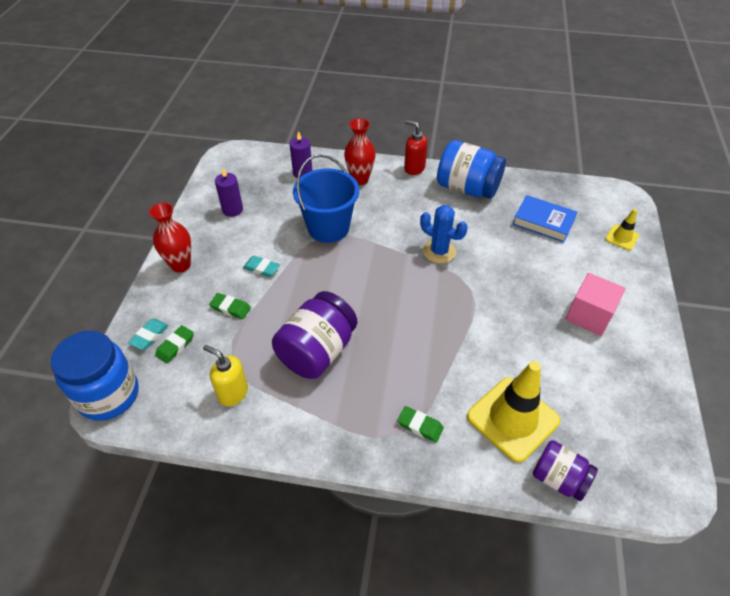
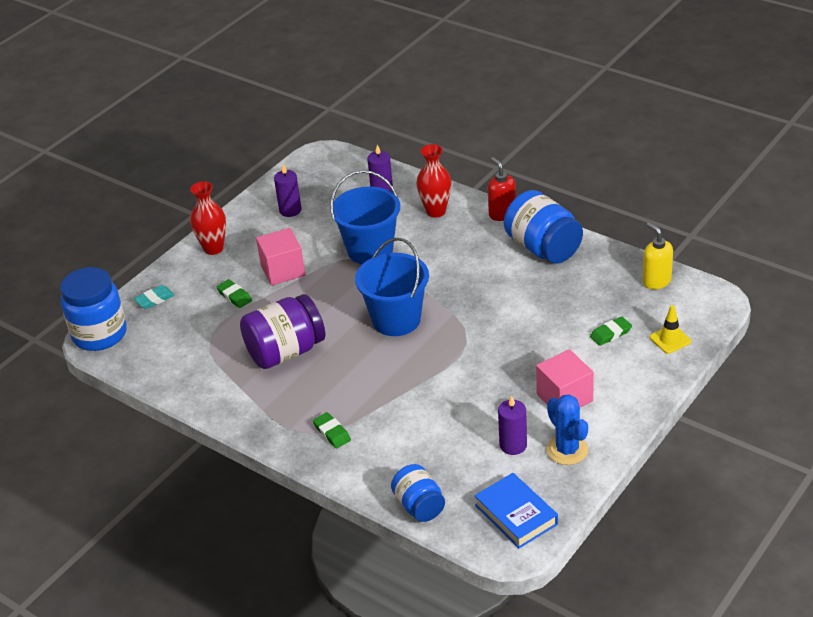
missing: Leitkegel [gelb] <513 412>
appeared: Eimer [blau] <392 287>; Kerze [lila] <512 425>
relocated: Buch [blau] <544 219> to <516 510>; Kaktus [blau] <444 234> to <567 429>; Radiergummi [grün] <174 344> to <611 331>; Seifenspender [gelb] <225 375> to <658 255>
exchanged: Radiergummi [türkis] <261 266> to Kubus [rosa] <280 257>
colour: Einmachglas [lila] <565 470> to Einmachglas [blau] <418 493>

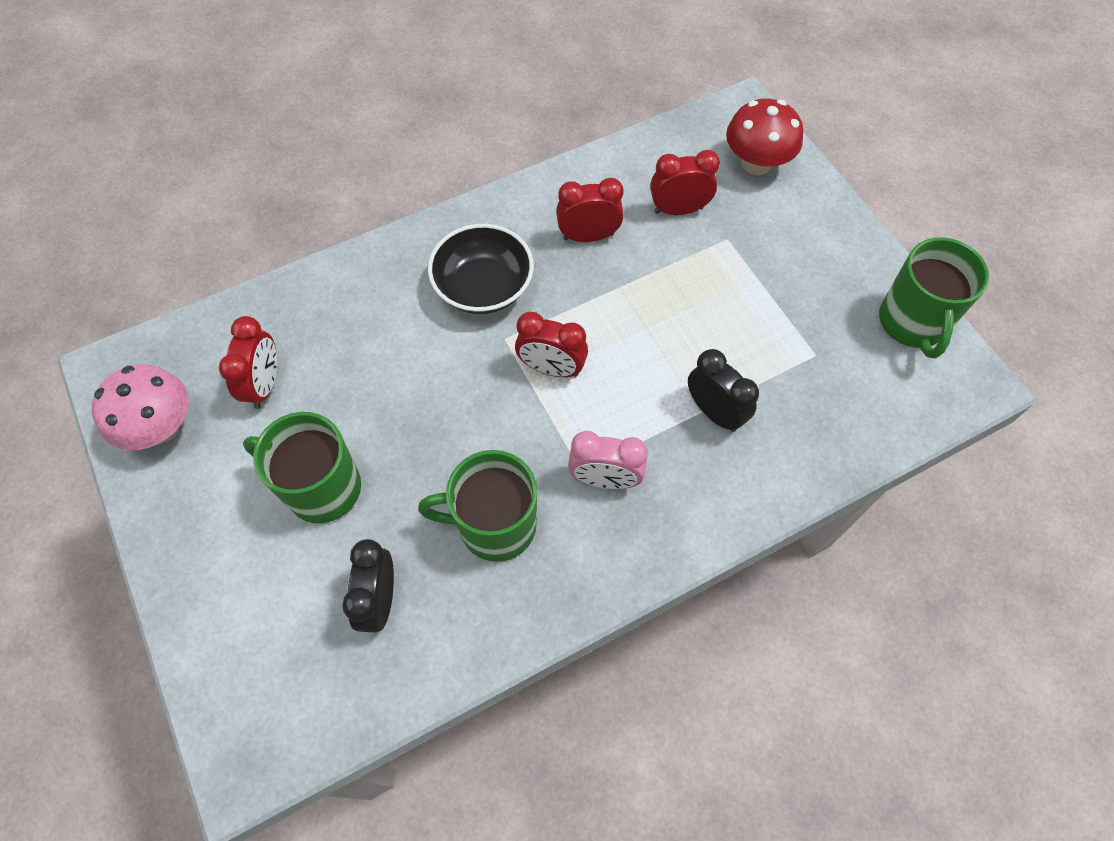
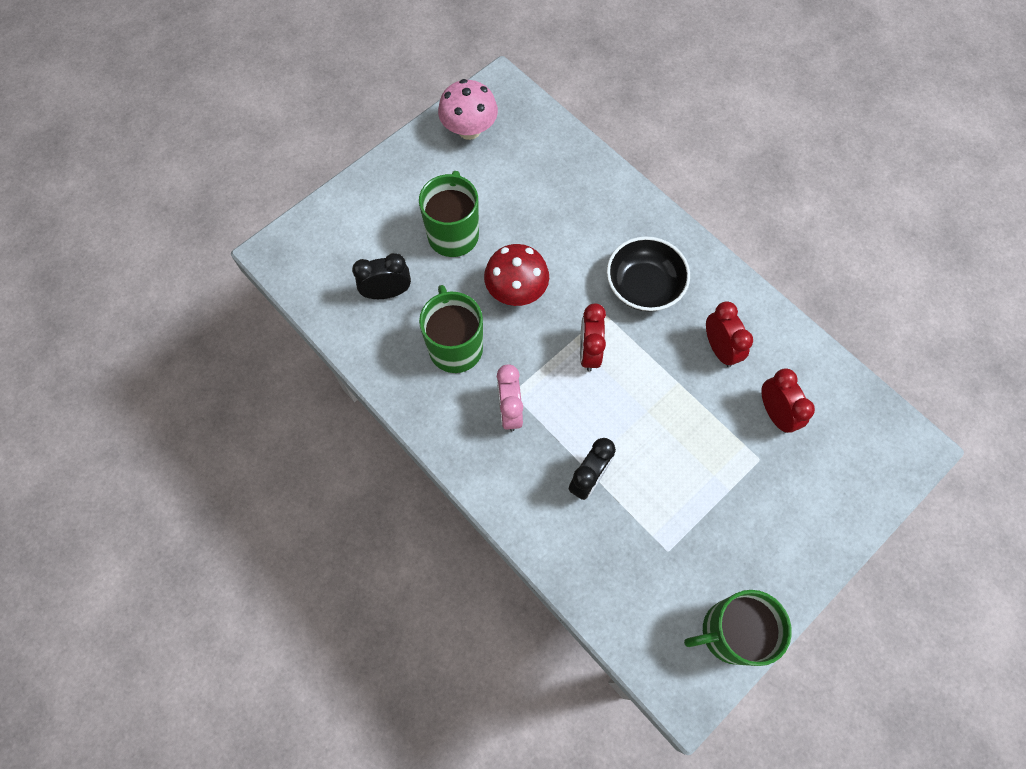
missing: Wecker [rot] <248 362>
relocated: Pilz [rot] <764 136> to <516 275>

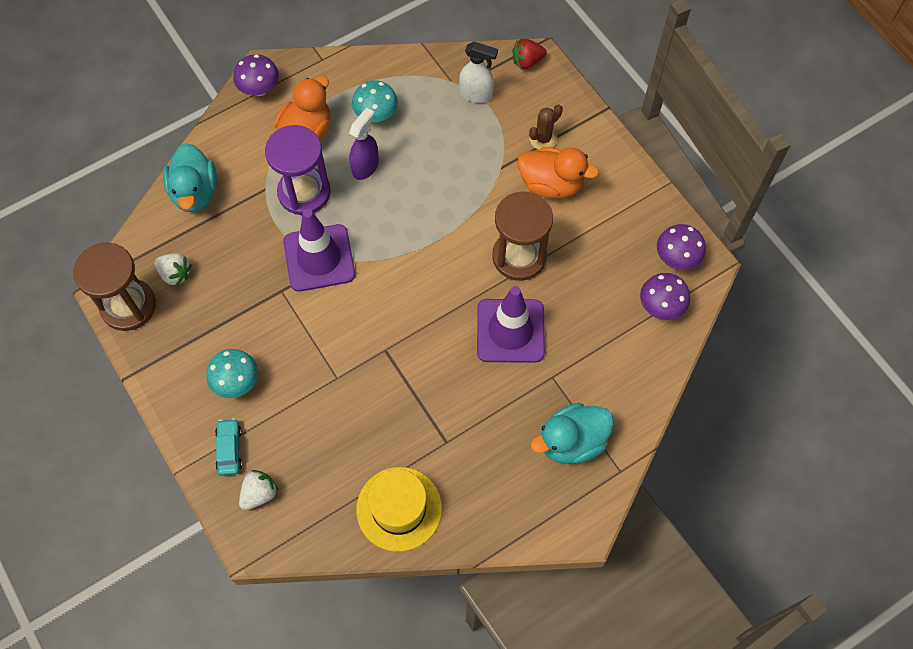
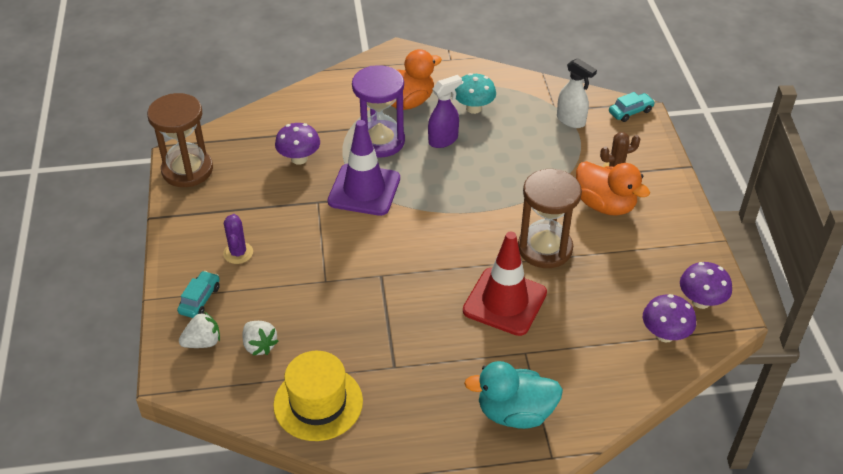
missing: Ente [türkis] <190 177>
relocated: Erdbeere [weiß] <173 269> to <260 338>; Pilz [lila] <256 75> to <297 144>
exchanged: Pilz [türkis] <232 373> to Kaktus [lila] <238 239>; Erdbeere [rot] <529 53> to Auto [türkis] <632 107>
colour: Leitkegel [lila] <511 324> to Leitkegel [rot] <505 284>

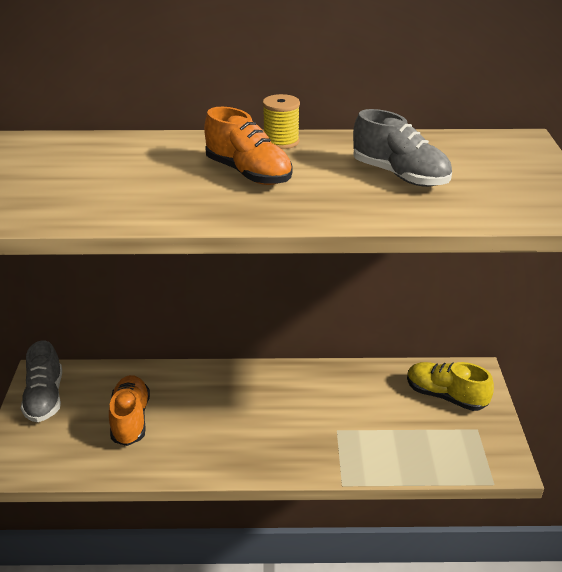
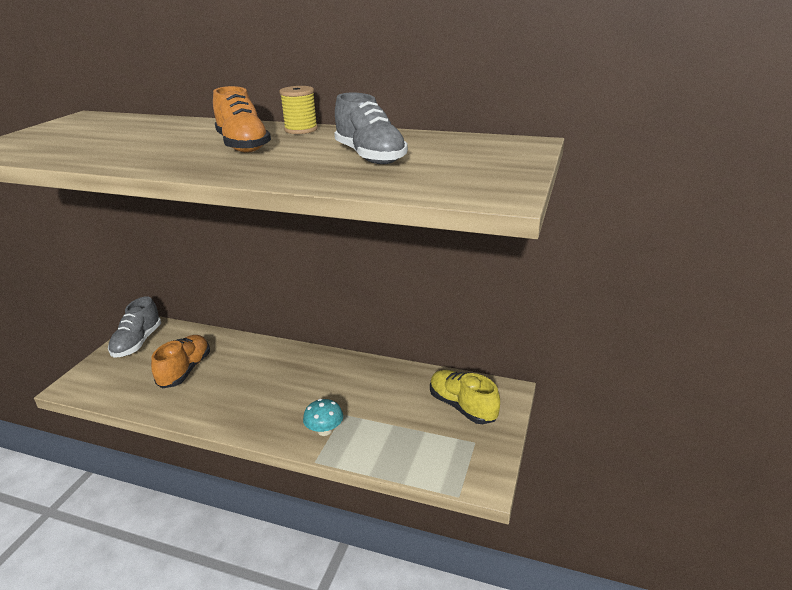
appeared: Pilz [türkis] <323 417>

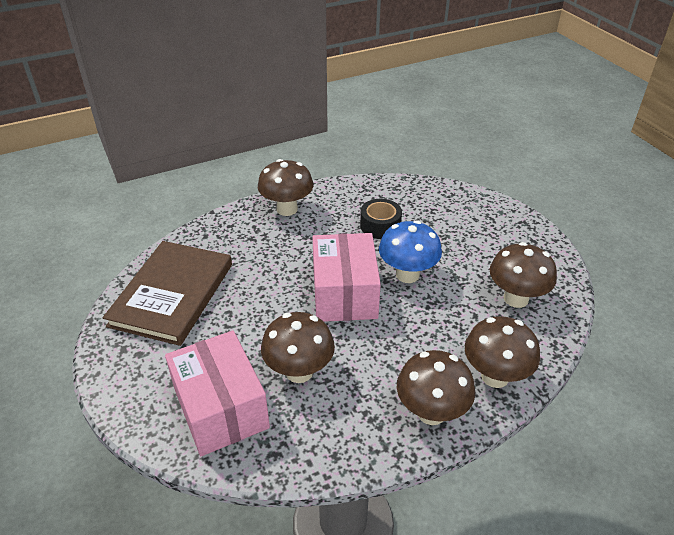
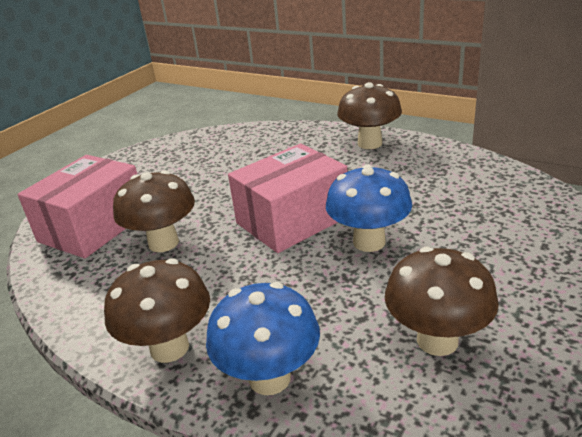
missing: Buch [braun] <167 293>; Klebeband [schwarz] <381 219>
colour: Pilz [braun] <502 352> to Pilz [blau] <263 338>

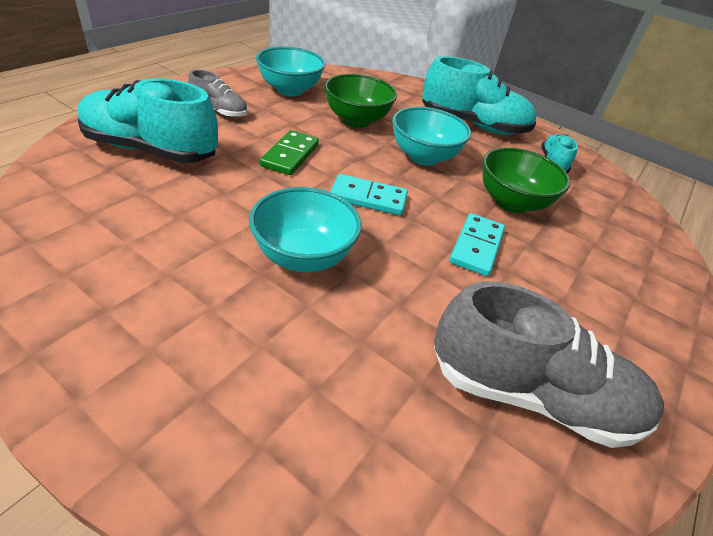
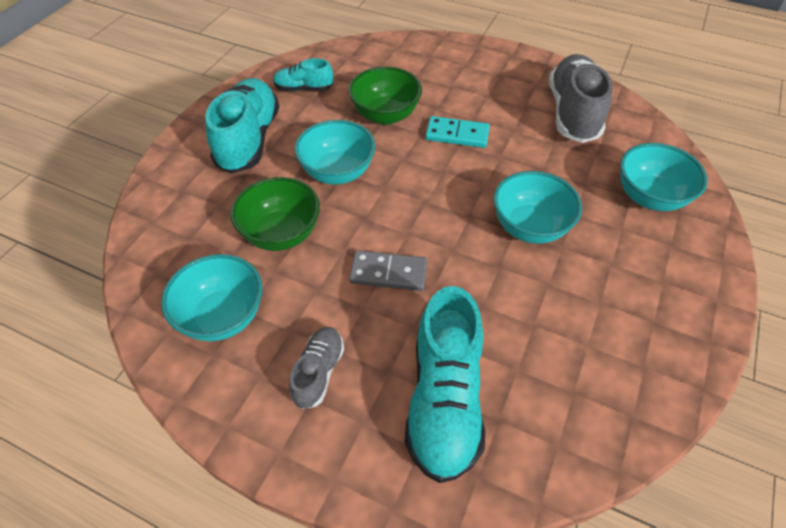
missing: Dominostein [türkis] <369 194>
appeared: Schüssel [türkis] <664 177>
colour: Dominostein [grün] <289 152> to Dominostein [grau] <388 270>

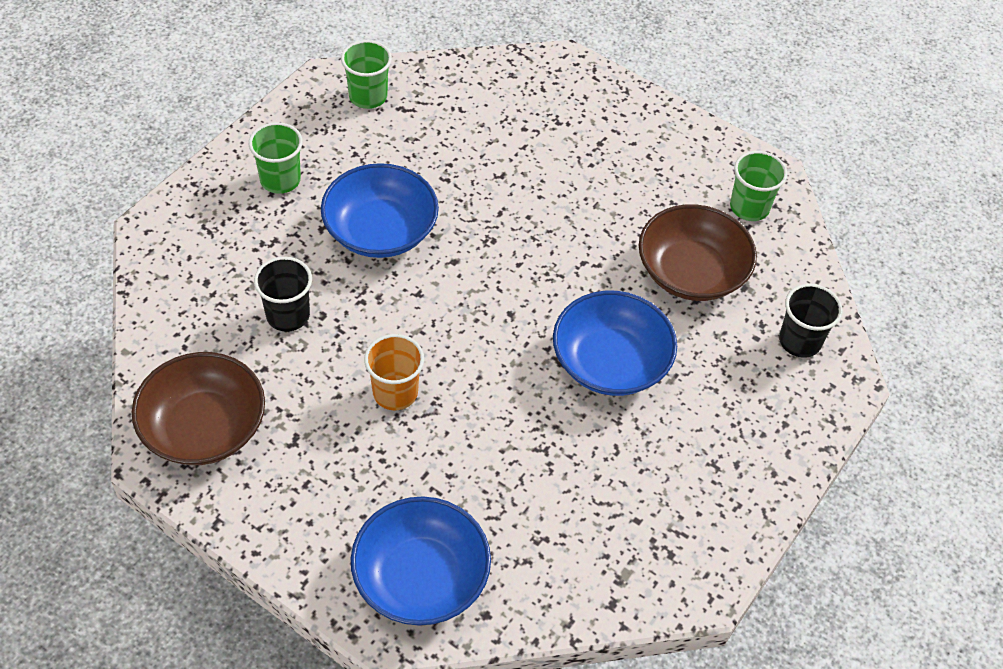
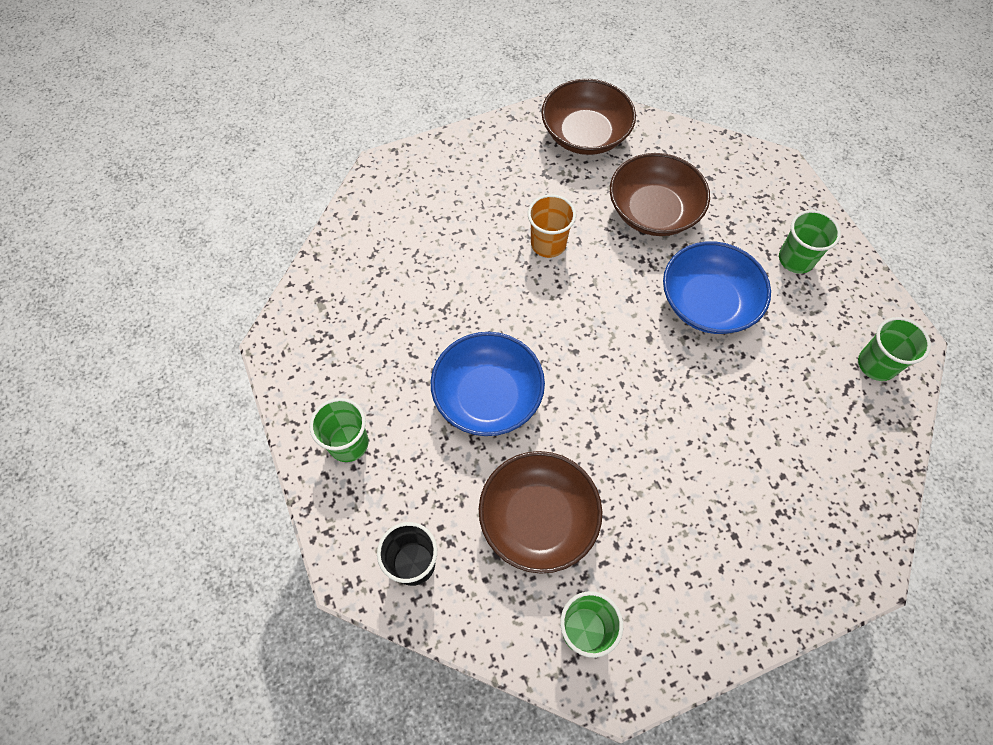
missing: Schüssel [blau] <421 561>
appeared: Becher [grün] <339 430>
exchanged: Becher [schwarz] <283 294> to Schüssel [braun] <660 194>

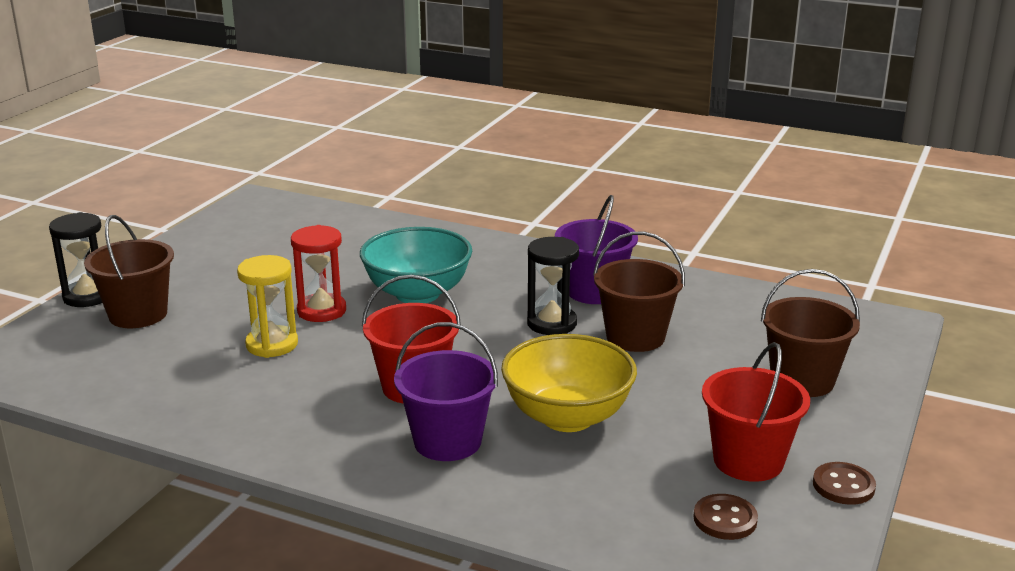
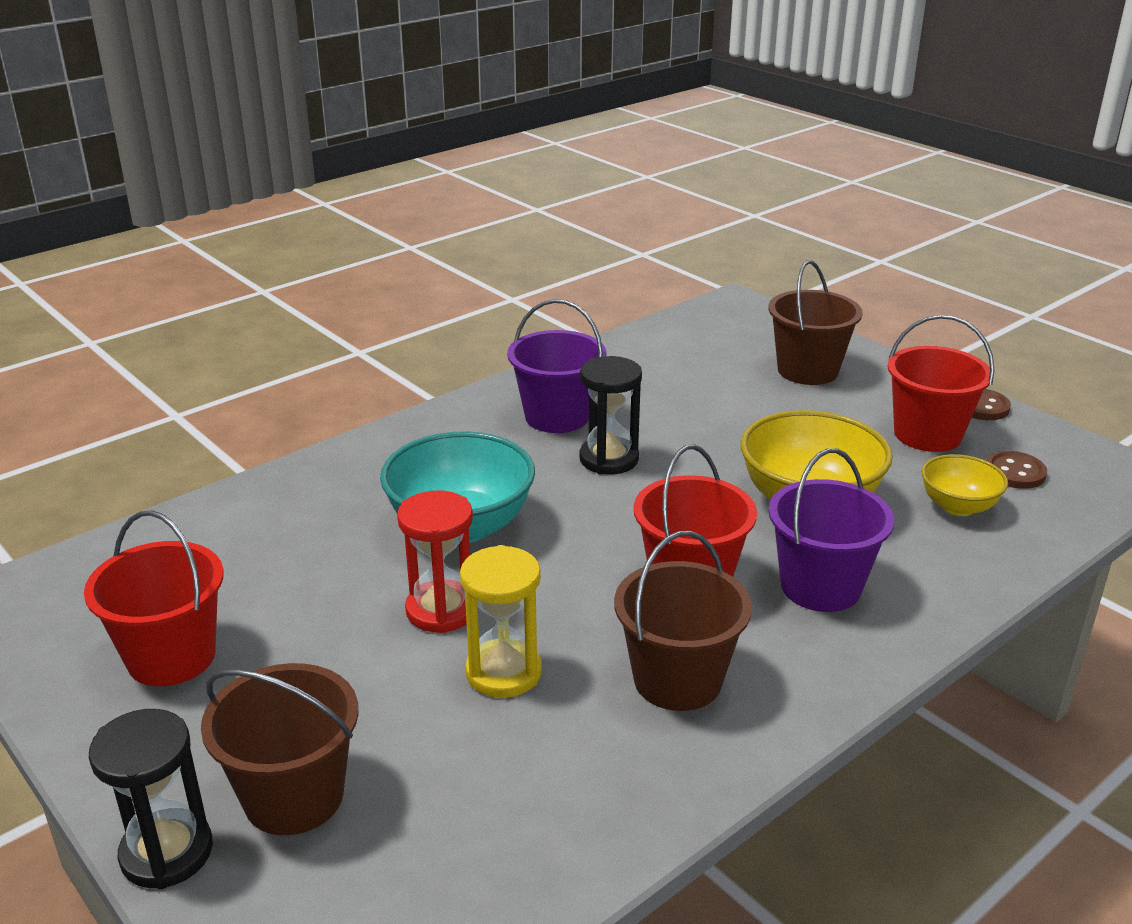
appeared: Eimer [rot] <154 598>; Schüssel [gelb] <965 485>
relocated: Eimer [braun] <639 291> to <683 621>

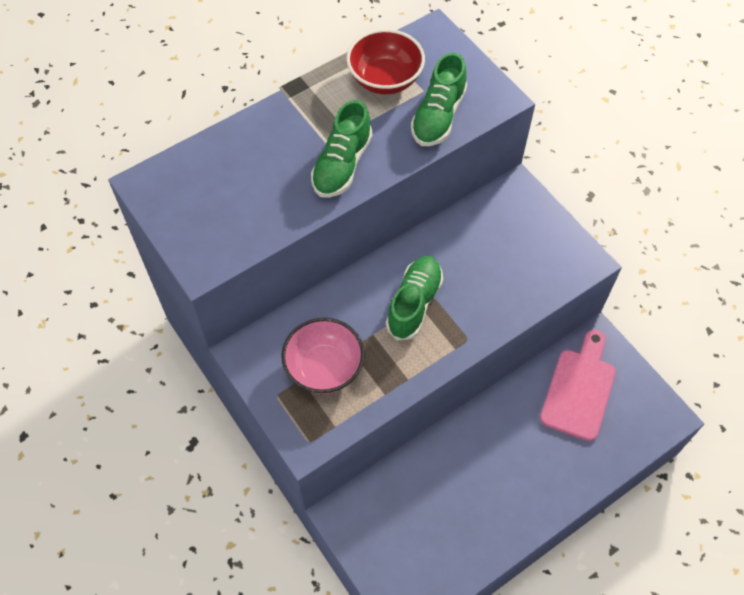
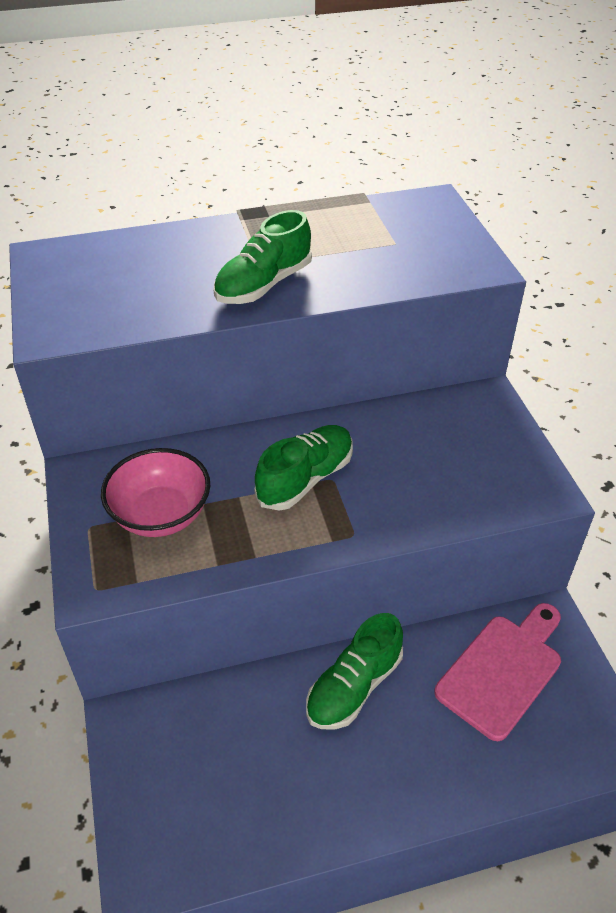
missing: Schüssel [rot] <385 61>
relocated: Schuh [grün] <439 99> to <354 671>

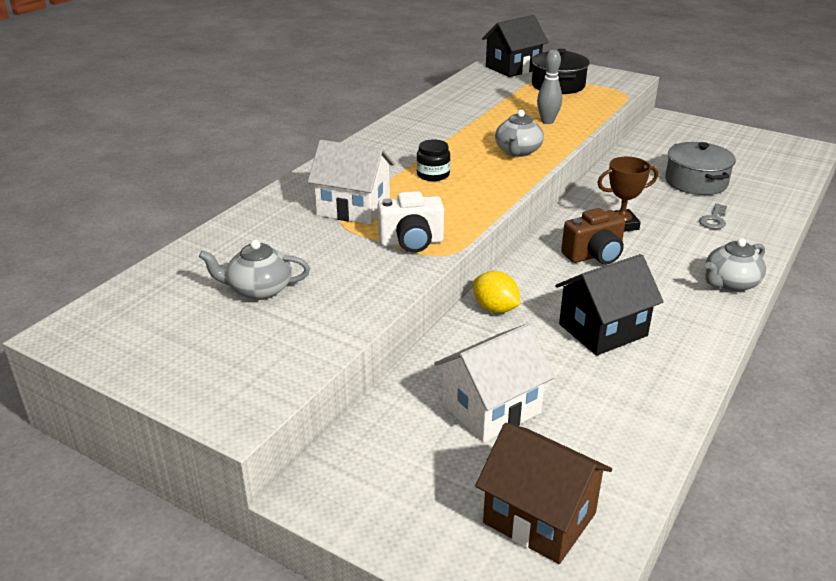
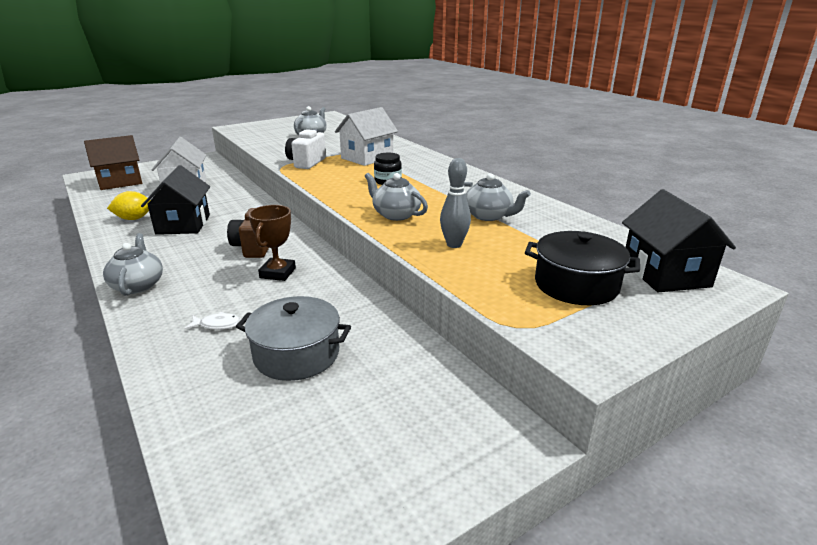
appeared: Teekanne [grau] <497 197>
relocated: Zitrone [gelb] <496 292> to <128 205>
exchanged: Schlüssel [grau] <713 216> to Fisch [weiß] <212 321>

